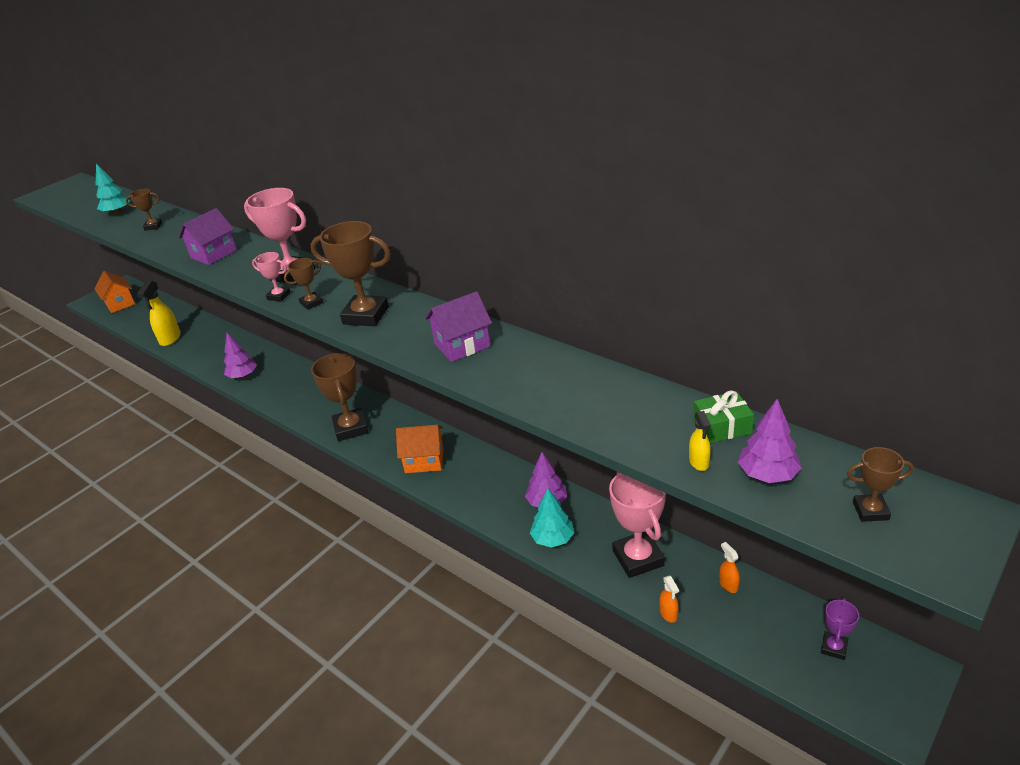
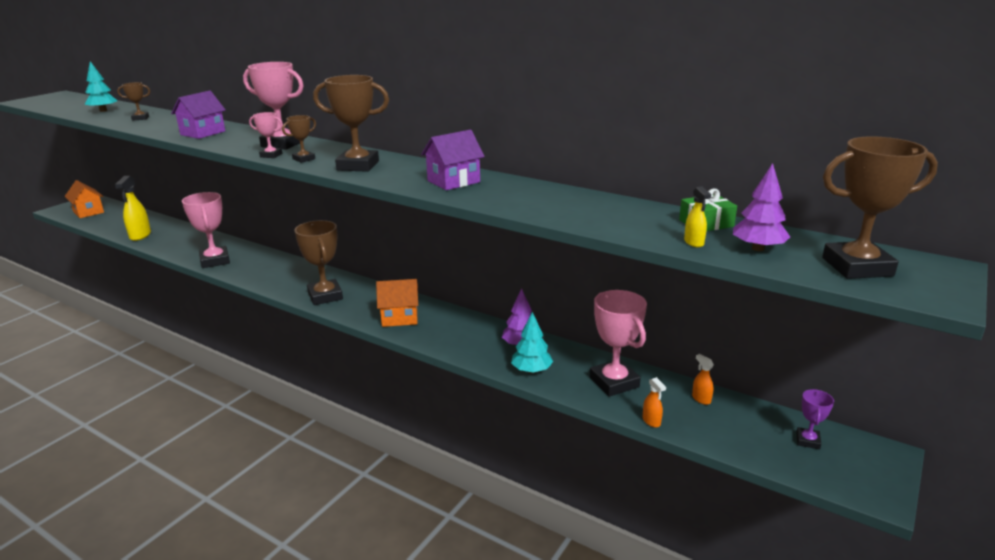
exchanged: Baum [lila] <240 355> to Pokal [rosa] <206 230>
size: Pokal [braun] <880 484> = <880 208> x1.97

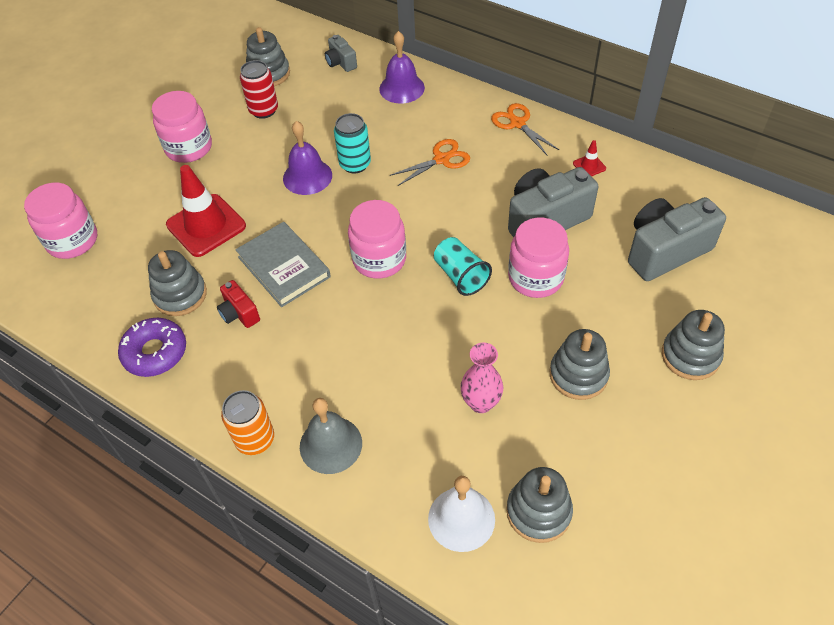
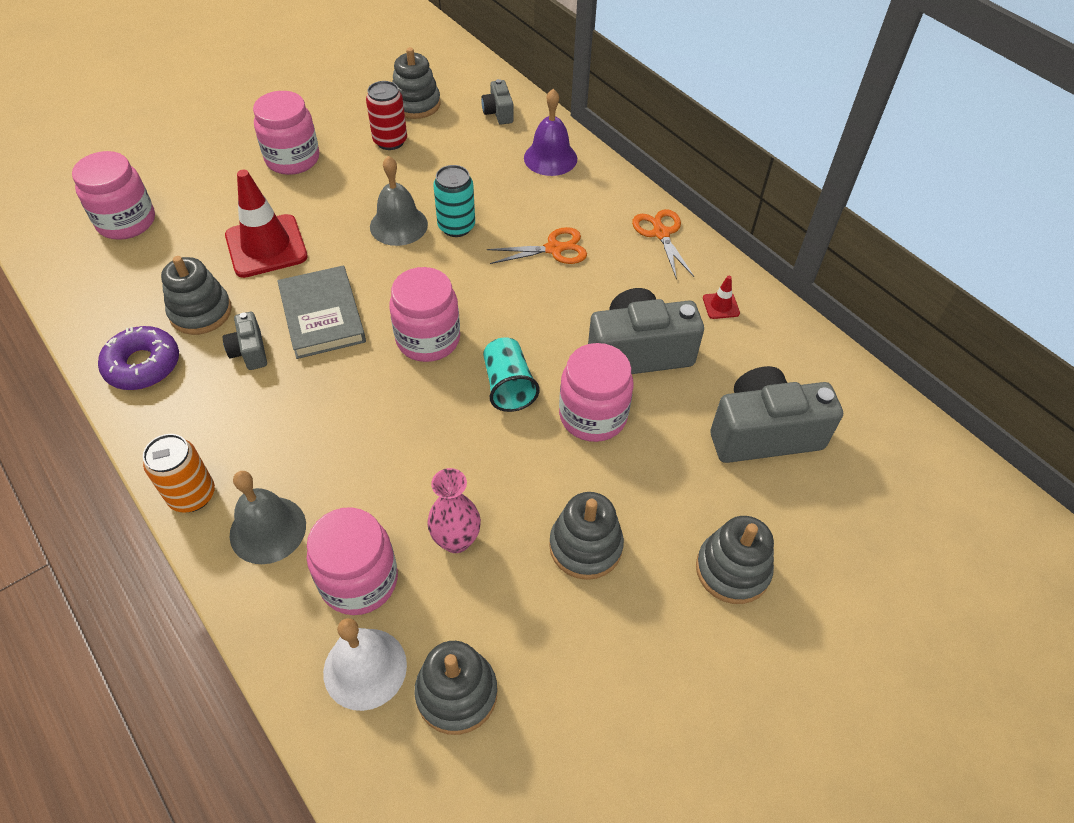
appeared: Einmachglas [rosa] <352 561>
colour: Kamera [rot] <238 304> to Kamera [grau] <245 341>; Glocke [lila] <307 158> to Glocke [grau] <399 201>

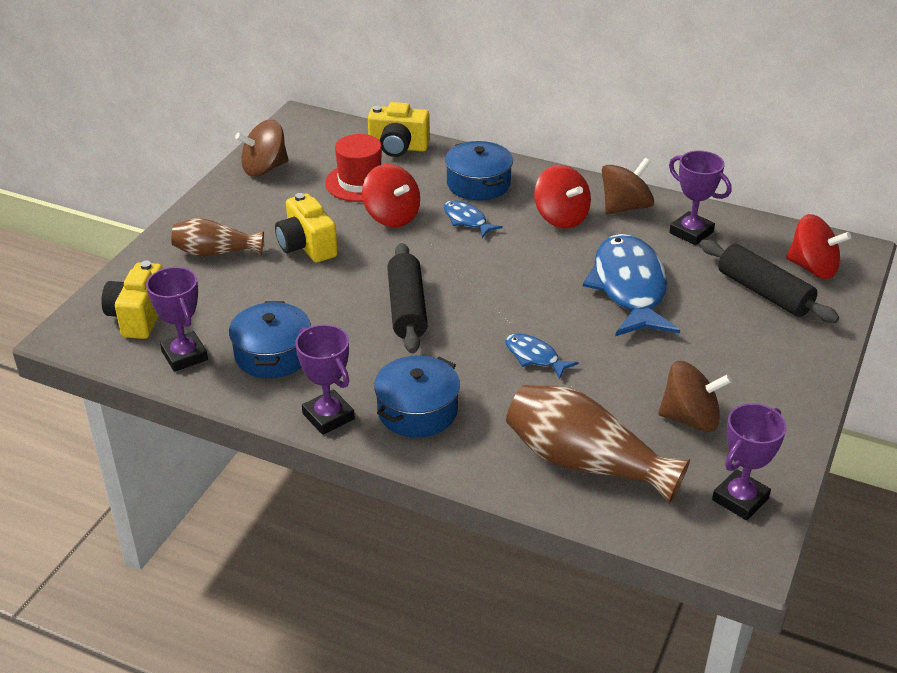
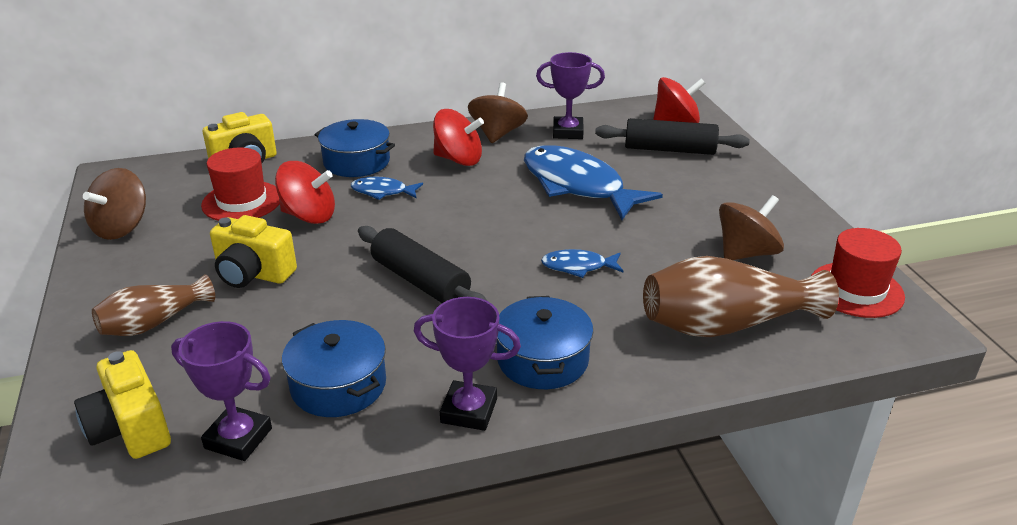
exchanged: Pokal [lila] <749 461> to Hut [rot] <858 273>

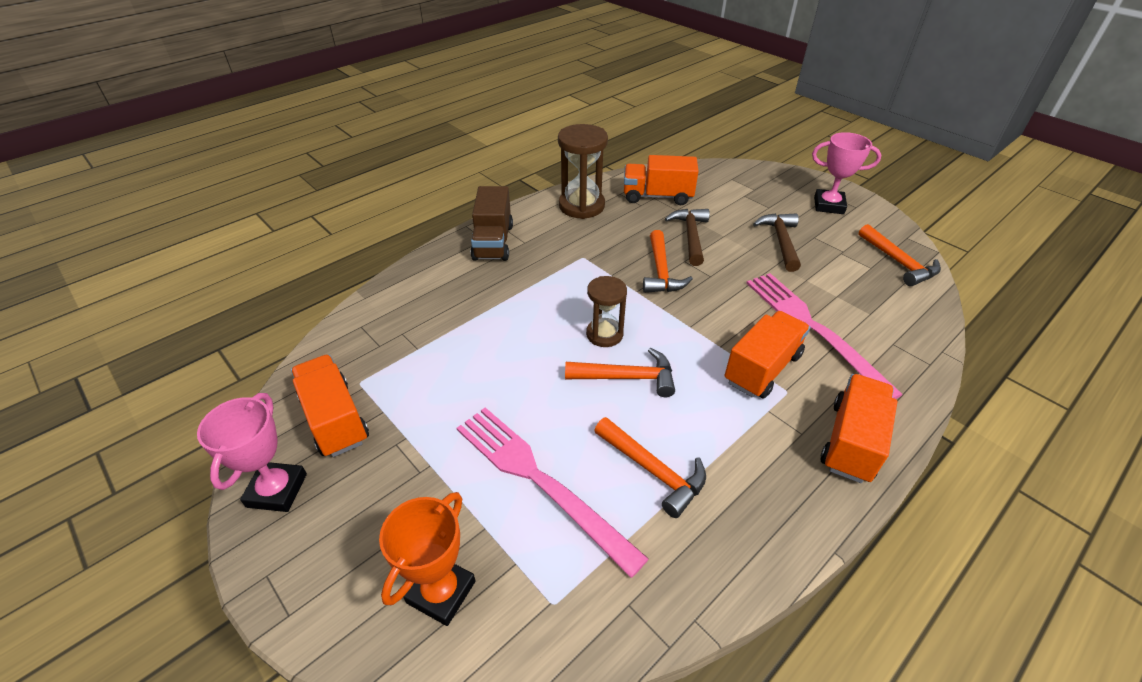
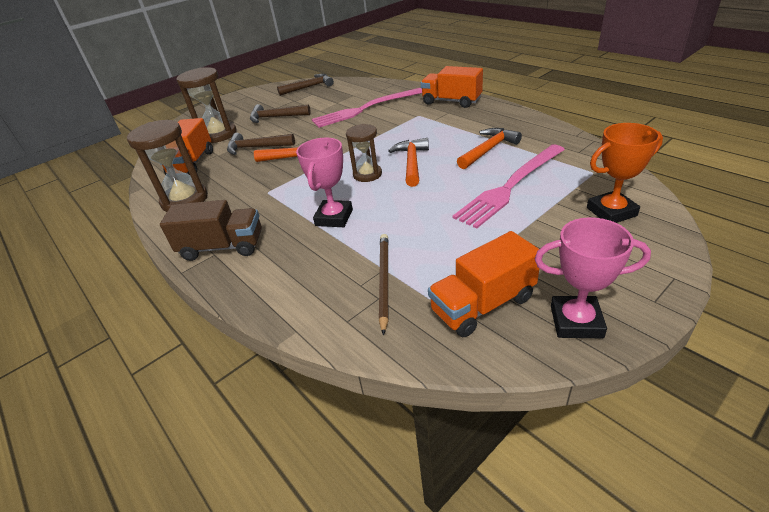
missing: Lastwagen [orange] <767 355>
appeared: Sanduhr [braun] <206 105>; Bleistift [braun] <383 285>
relocated: Pokal [rosa] <846 173> to <324 182>
colour: Hammer [orange] <899 255> to Hammer [braun] <305 84>
spun: Pokal [orange] <427 559> = <625 173> 45 degrees counterclockwise

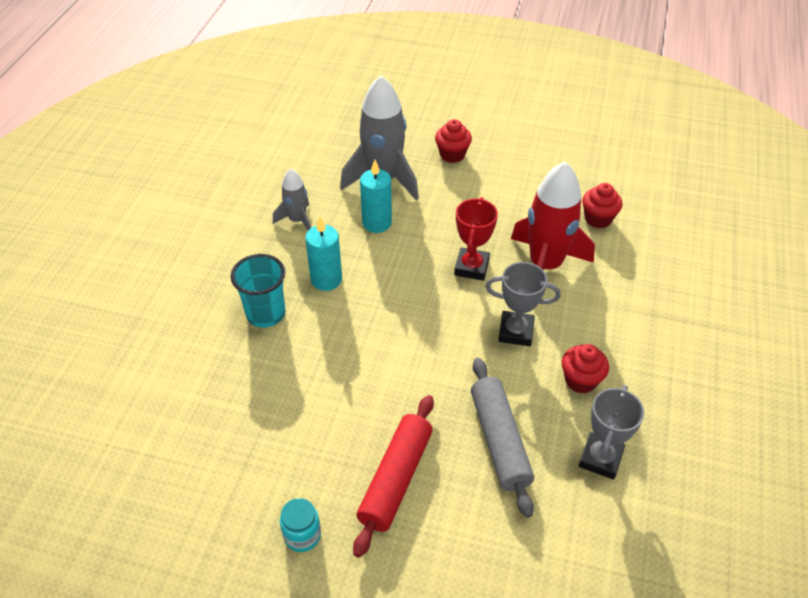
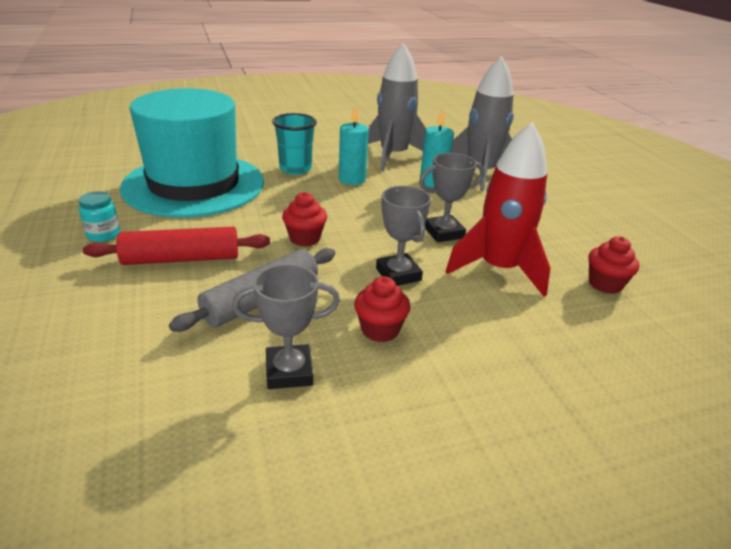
appeared: Hut [türkis] <192 153>
relocated: Muffin [rot] <453 141> to <304 219>
colour: Pokal [rot] <476 239> to Pokal [grau] <452 197>
size: Rakete [grau] <292 199> = <397 107> x1.88

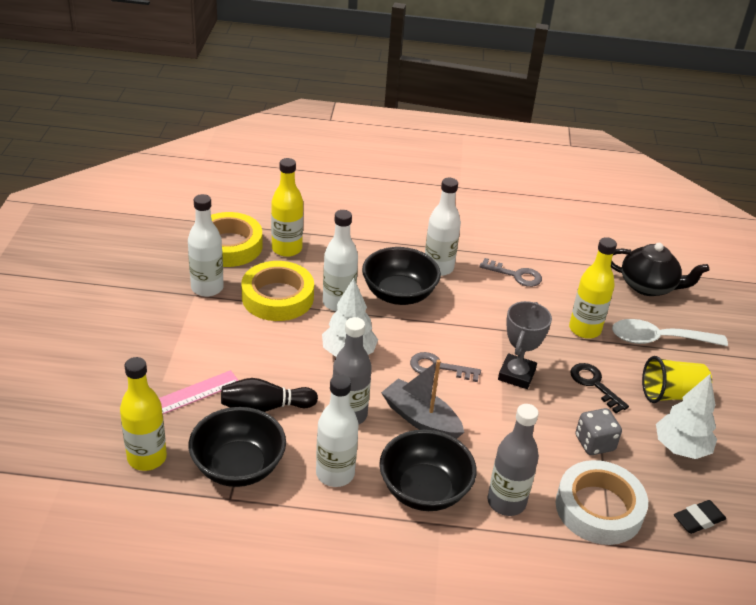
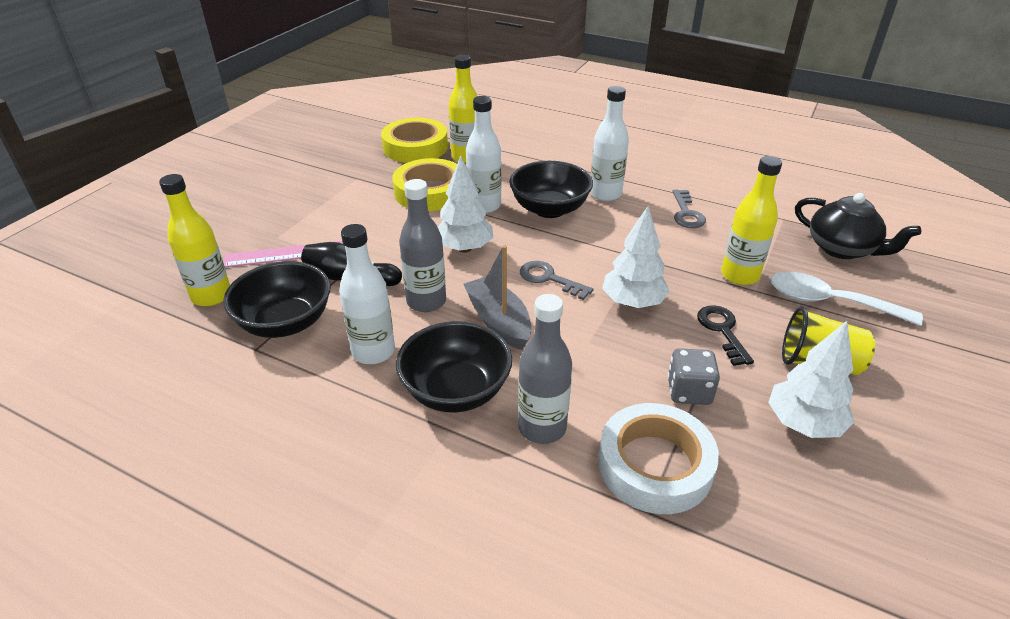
missing: Flasche [weiß] <206 245>; Radiergummi [schwarz] <700 517>
exchanged: Pokal [grau] <525 345> to Baum [weiß] <636 257>
spun: Schlüssel [grau] <511 272> = <689 209> 45 degrees clockwise

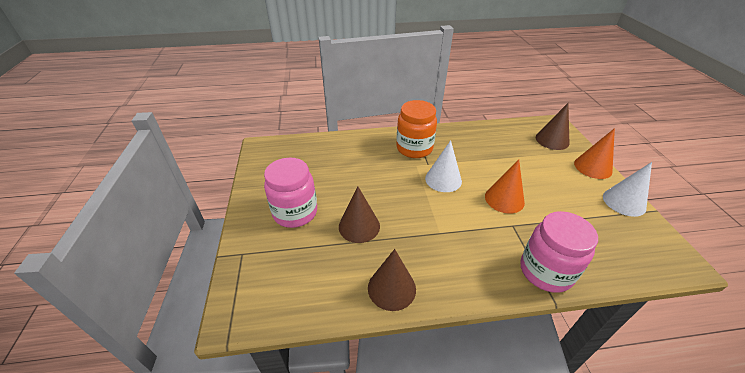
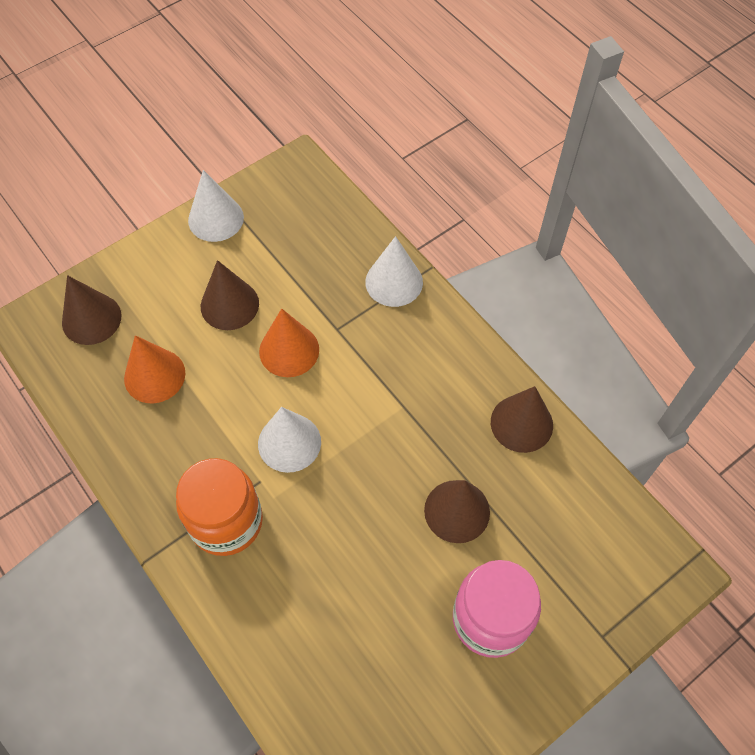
appeared: Kegel [braun] <230 295>
relocated: Kegel [orange] <594 153> to <155 369>
exchanged: Einmachglas [rosa] <559 252> to Kegel [weiß] <394 271>

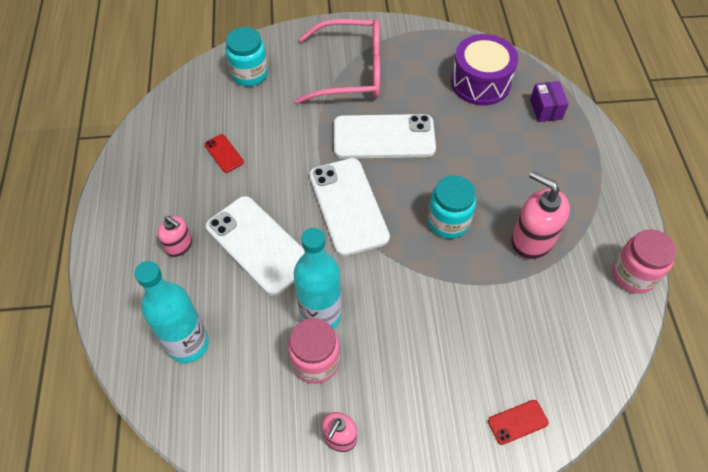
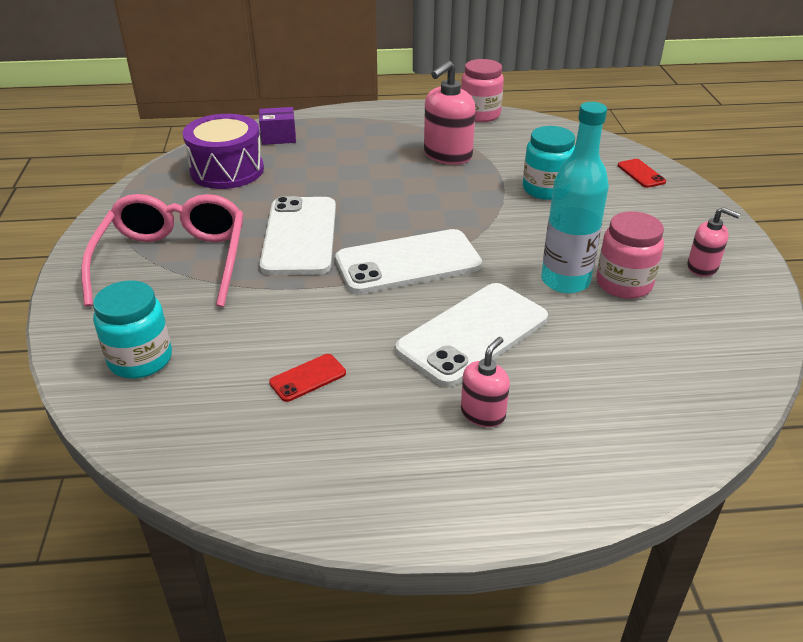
missing: Flasche [türkis] <172 312>
relocated: Einmachglas [türkis] <451 207> to <549 163>

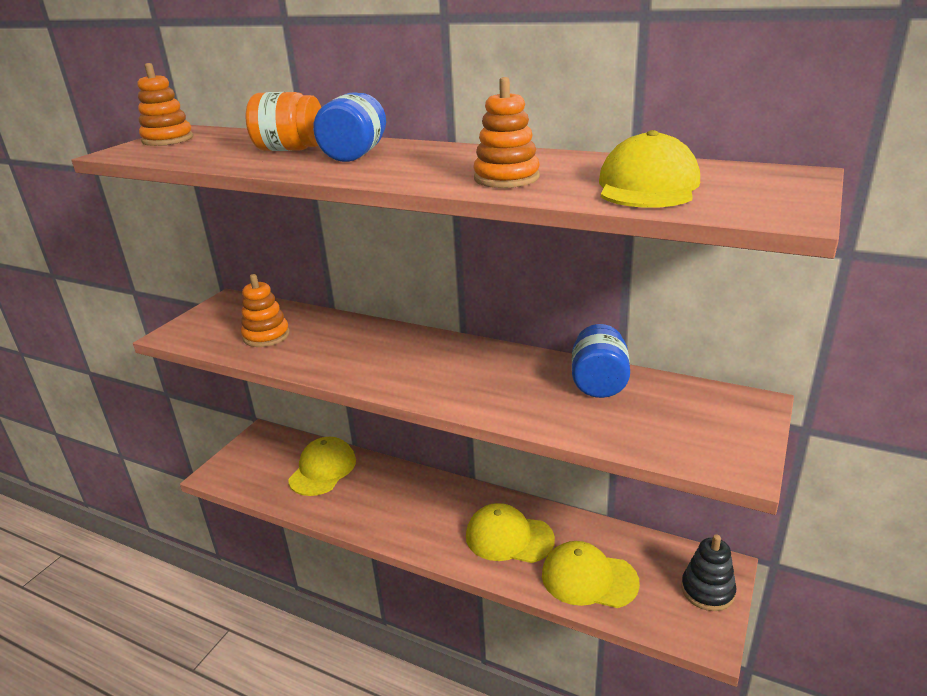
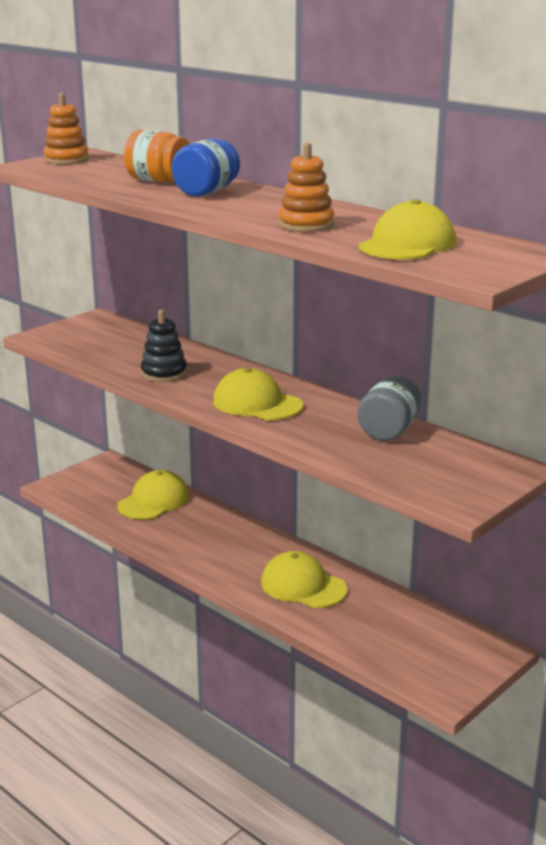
missing: Stapelspielzeug [orange] <265 310>
relocated: Stapelspielzeug [schwarz] <708 572> to <164 346>; Kappe [gelb] <591 574> to <258 394>
colour: Einmachglas [blau] <601 361> to Einmachglas [grau] <389 408>

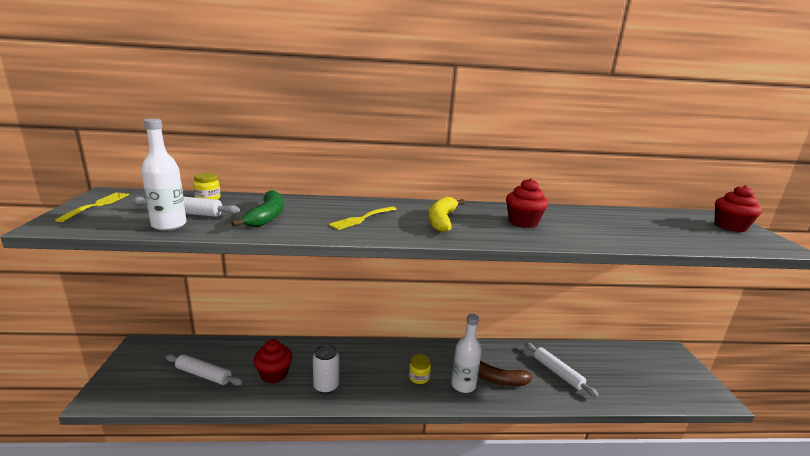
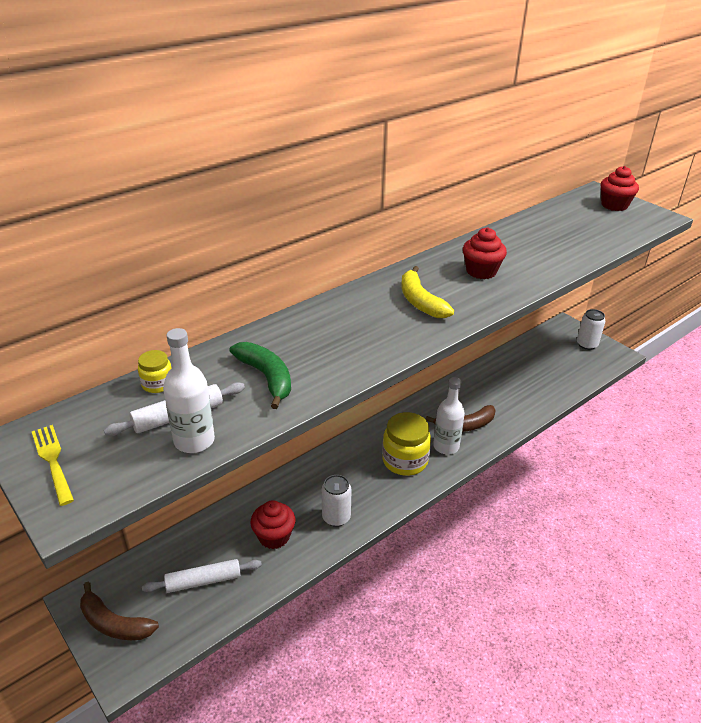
missing: Gabel [gelb] <363 218>; Nudelholz [weiß] <562 369>
appeared: Banane [braun] <119 611>; Dose [weiß] <591 329>
size: Einmachglas [gelb] <420 369> = <406 444> x2.00

